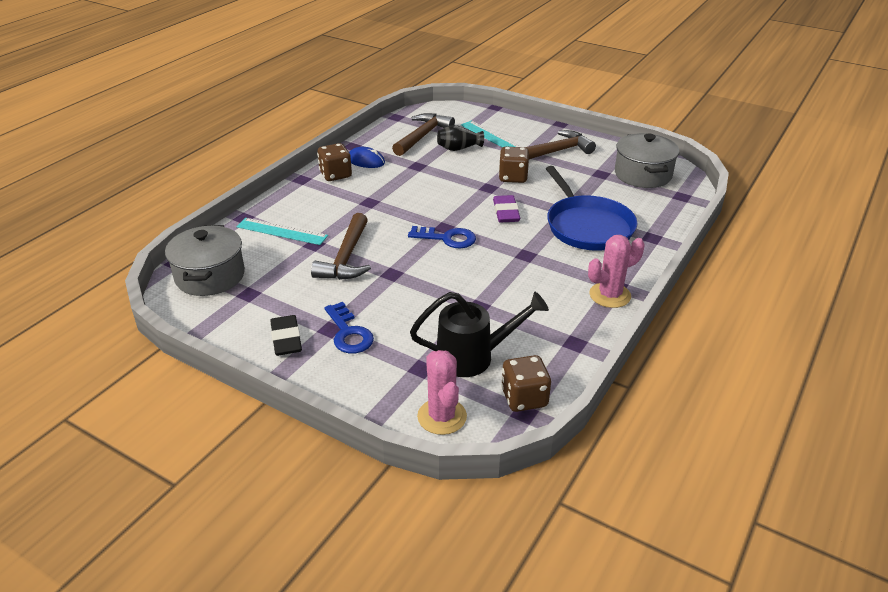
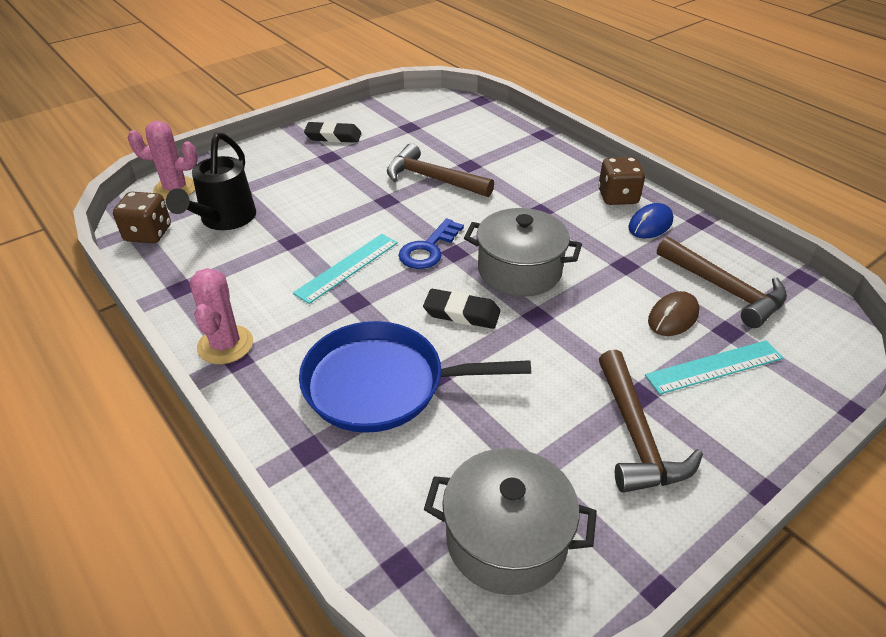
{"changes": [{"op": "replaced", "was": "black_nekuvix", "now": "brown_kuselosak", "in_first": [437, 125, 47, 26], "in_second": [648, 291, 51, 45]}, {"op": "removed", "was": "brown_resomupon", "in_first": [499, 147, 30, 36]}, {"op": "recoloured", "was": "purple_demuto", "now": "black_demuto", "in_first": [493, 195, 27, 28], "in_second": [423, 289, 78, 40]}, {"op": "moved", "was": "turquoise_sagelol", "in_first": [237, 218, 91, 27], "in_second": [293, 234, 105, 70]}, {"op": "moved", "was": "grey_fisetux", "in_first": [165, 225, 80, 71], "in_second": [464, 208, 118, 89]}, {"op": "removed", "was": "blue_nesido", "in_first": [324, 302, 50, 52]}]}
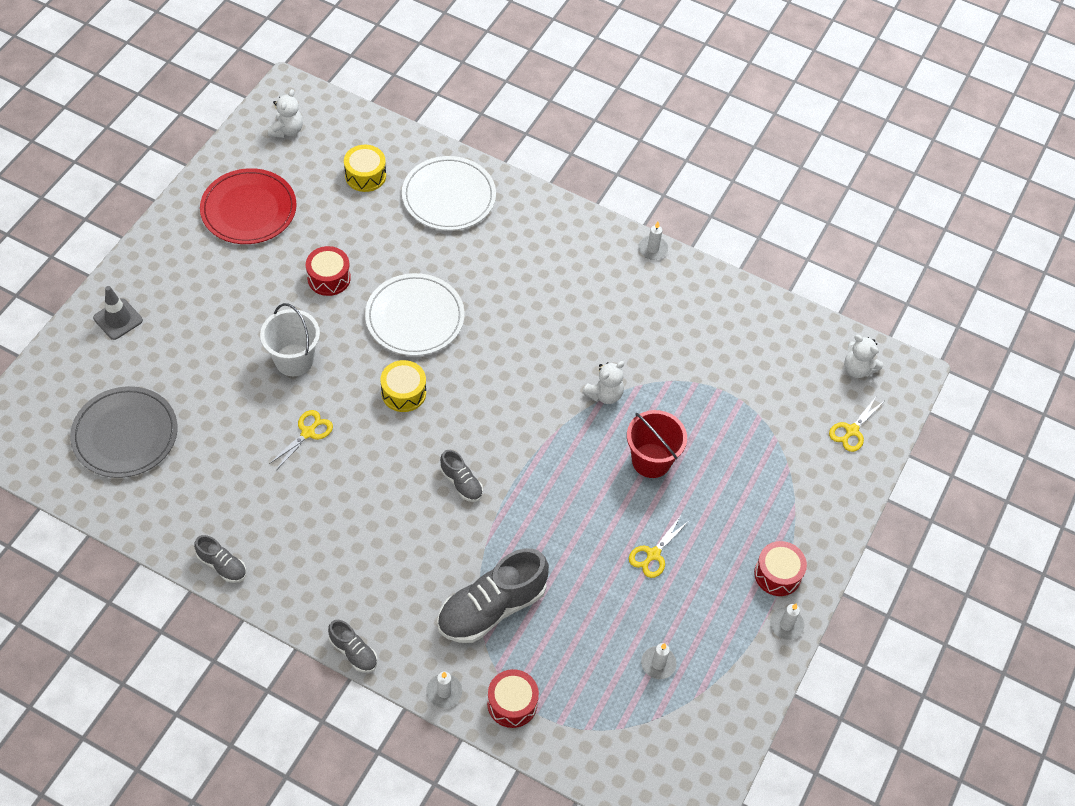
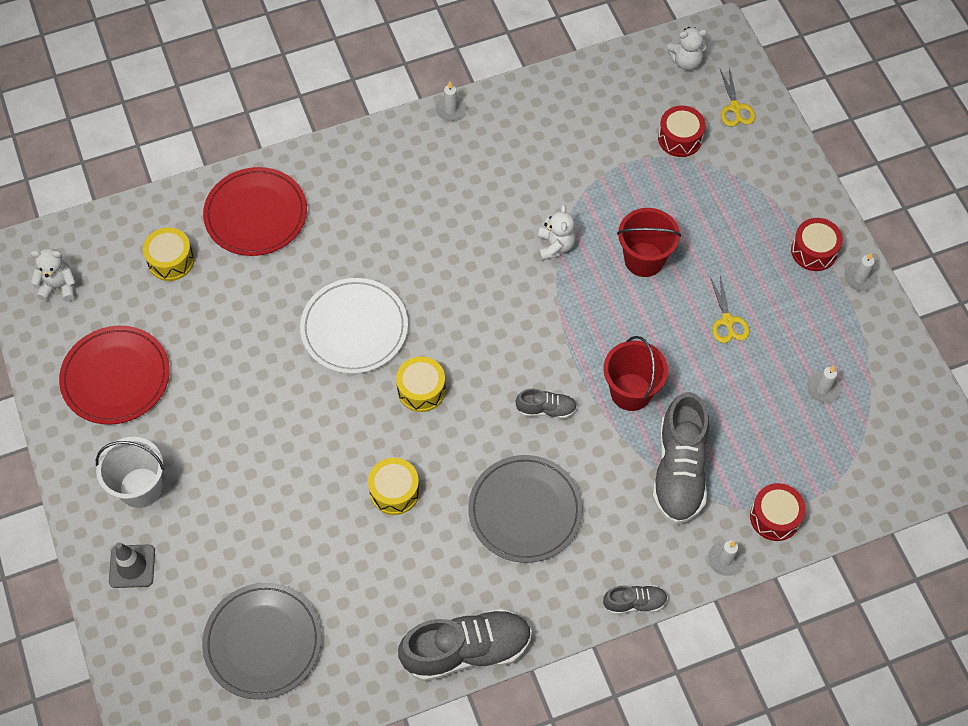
{"changes": [{"op": "turned", "was": "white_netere", "in_first": [268, 89, 35, 49], "in_second": [31, 248, 45, 53], "clockwise": -60}, {"op": "recoloured", "was": "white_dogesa", "now": "red_dogesa", "in_first": [402, 156, 94, 75], "in_second": [203, 167, 104, 89]}, {"op": "moved", "was": "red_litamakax", "in_first": [306, 246, 45, 50], "in_second": [658, 106, 47, 51]}, {"op": "moved", "was": "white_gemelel", "in_first": [260, 303, 60, 73], "in_second": [96, 437, 68, 71]}, {"op": "replaced", "was": "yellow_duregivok", "now": "yellow_litamakax", "in_first": [269, 410, 64, 59], "in_second": [368, 458, 52, 57]}, {"op": "resized", "was": "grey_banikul", "in_first": [194, 535, 52, 48], "in_second": [398, 608, 134, 73], "ratio": 2.03}, {"op": "added", "now": "red_gemelel", "in_second": [604, 336, 64, 75]}, {"op": "added", "now": "grey_dogesa", "in_second": [468, 455, 115, 108]}]}
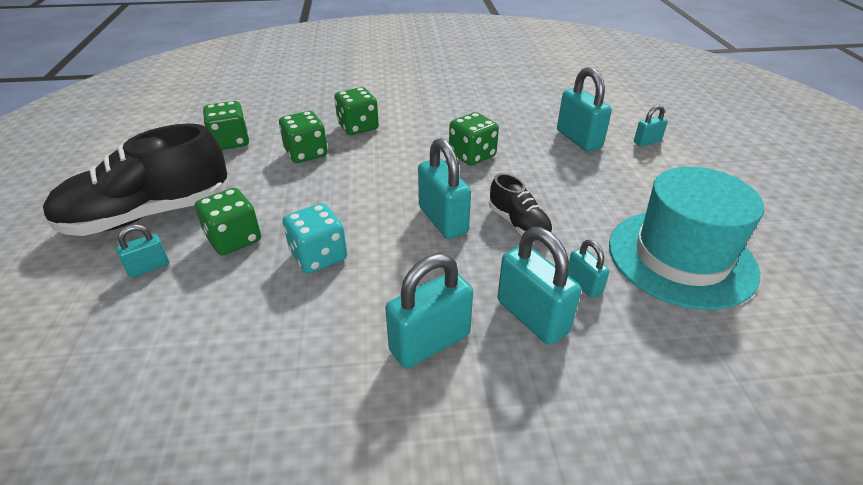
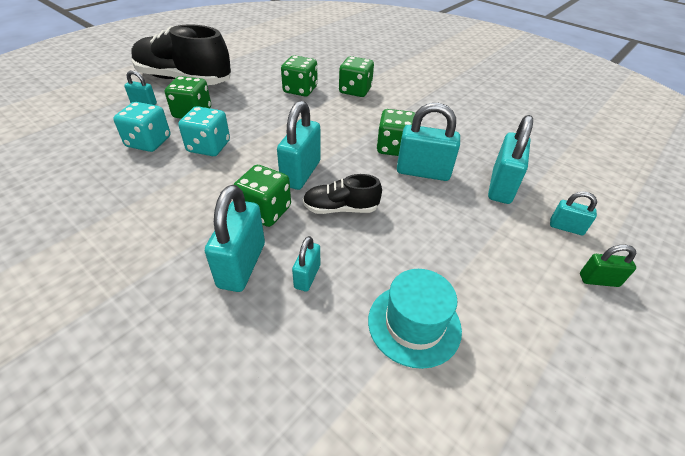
{"changes": [{"op": "moved", "was": "green_resomupon", "in_first": [203, 101, 46, 49], "in_second": [234, 165, 57, 62]}, {"op": "resized", "was": "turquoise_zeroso", "in_first": [609, 167, 155, 143], "in_second": [368, 269, 94, 100], "ratio": 0.6}, {"op": "turned", "was": "black_banikul", "in_first": [489, 173, 64, 68], "in_second": [303, 174, 79, 40], "clockwise": 75}, {"op": "moved", "was": "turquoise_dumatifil", "in_first": [385, 253, 88, 115], "in_second": [397, 103, 63, 78]}, {"op": "added", "now": "turquoise_resomupon", "in_second": [113, 102, 58, 50]}, {"op": "added", "now": "green_dumatifil", "in_second": [580, 245, 57, 42]}]}
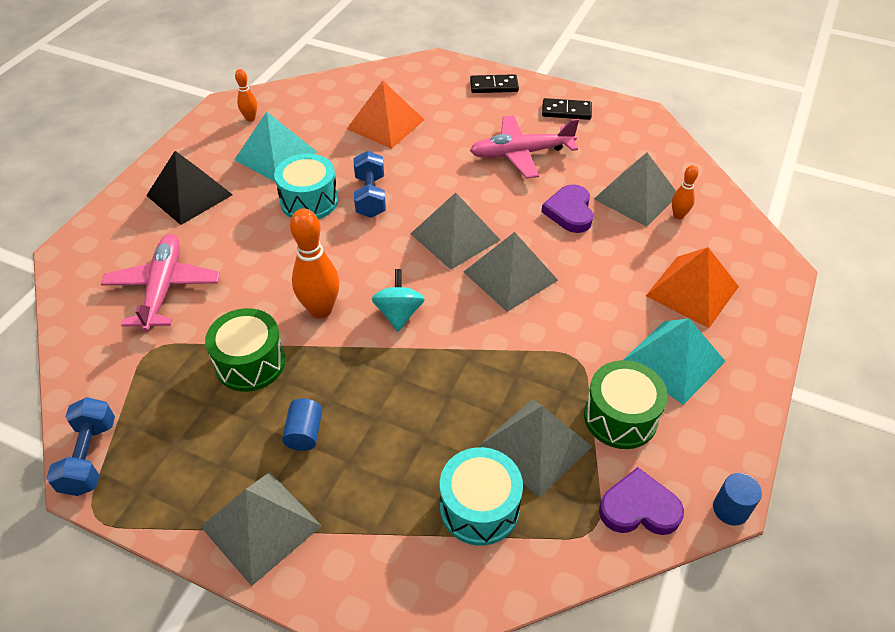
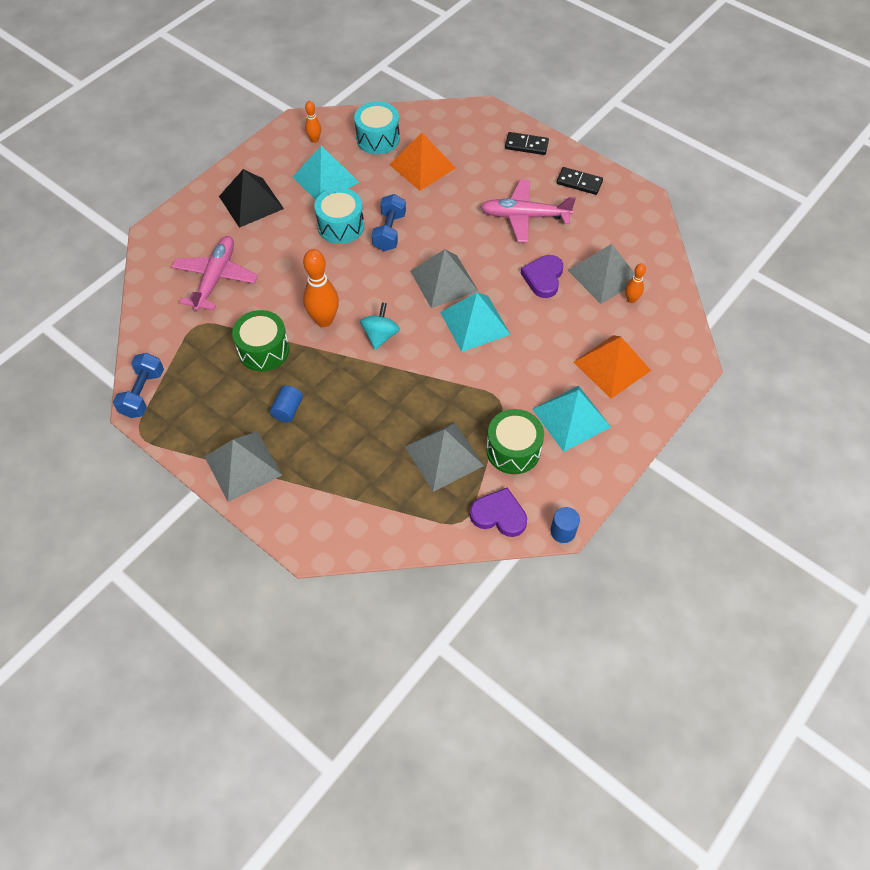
{"changes": [{"op": "recoloured", "was": "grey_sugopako", "now": "turquoise_sugopako", "in_first": [464, 232, 94, 80], "in_second": [440, 292, 71, 60]}, {"op": "moved", "was": "turquoise_litamakax", "in_first": [440, 447, 83, 99], "in_second": [354, 101, 46, 53]}]}
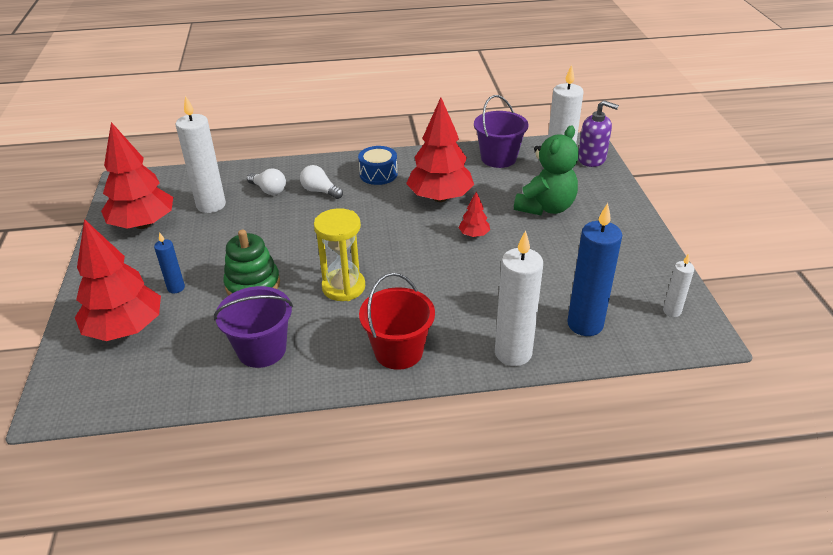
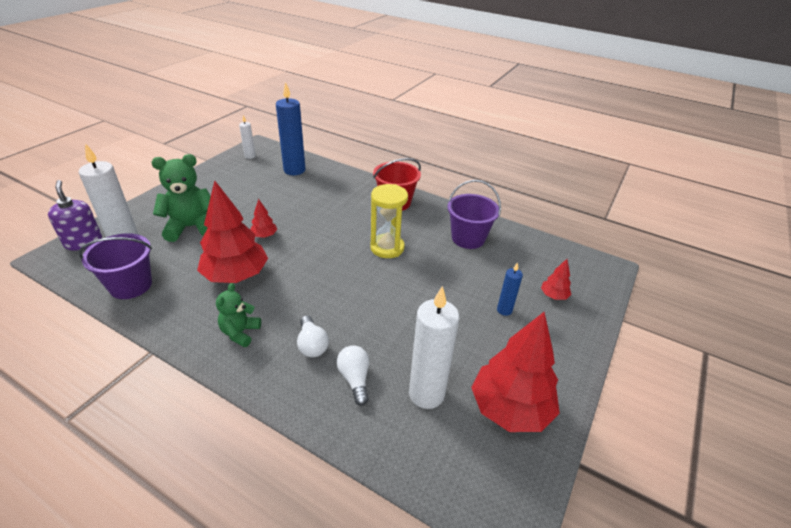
{"changes": [{"op": "replaced", "was": "blue_litamakax", "now": "green_netere", "in_first": [358, 146, 40, 39], "in_second": [216, 283, 45, 64]}, {"op": "resized", "was": "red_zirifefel", "in_first": [75, 219, 86, 122], "in_second": [541, 259, 30, 41], "ratio": 0.44}, {"op": "removed", "was": "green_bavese", "in_first": [223, 230, 57, 65]}, {"op": "removed", "was": "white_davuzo", "in_first": [495, 230, 48, 136]}]}
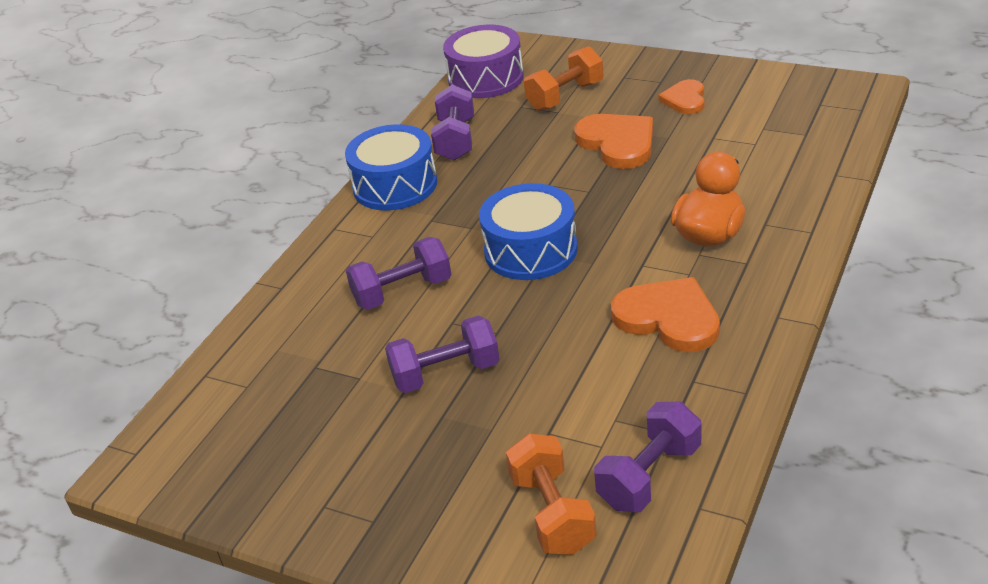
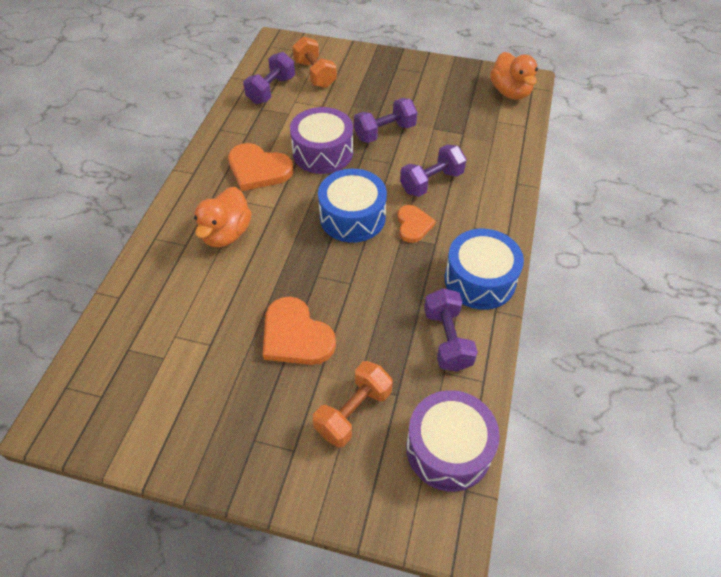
{"changes": [{"op": "moved", "was": "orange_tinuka", "in_first": [658, 79, 46, 35], "in_second": [397, 205, 39, 38]}, {"op": "added", "now": "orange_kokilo", "in_second": [490, 52, 48, 48]}, {"op": "added", "now": "purple_litamakax", "in_second": [290, 107, 63, 67]}]}
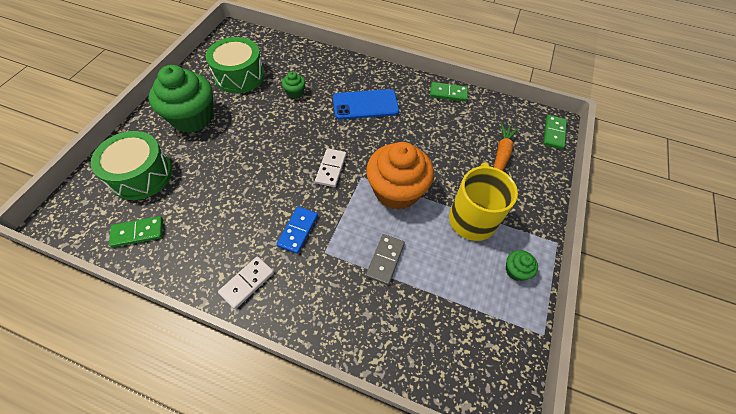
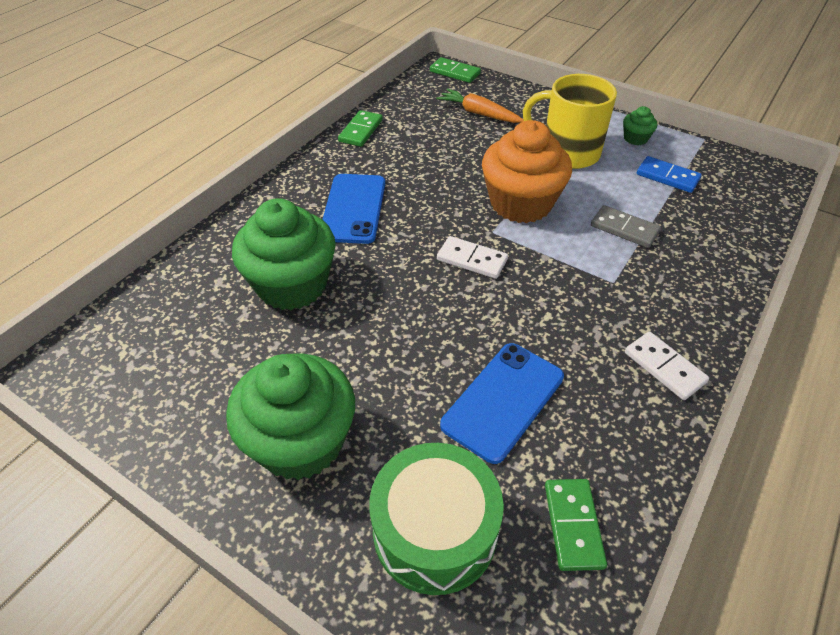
{"changes": [{"op": "removed", "was": "green_litamakax", "in_first": [206, 37, 59, 56]}, {"op": "resized", "was": "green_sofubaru", "in_first": [282, 71, 23, 27], "in_second": [232, 198, 104, 112], "ratio": 2.33}, {"op": "moved", "was": "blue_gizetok", "in_first": [277, 206, 41, 48], "in_second": [637, 156, 65, 37]}, {"op": "added", "now": "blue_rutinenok", "in_second": [440, 343, 124, 121]}]}
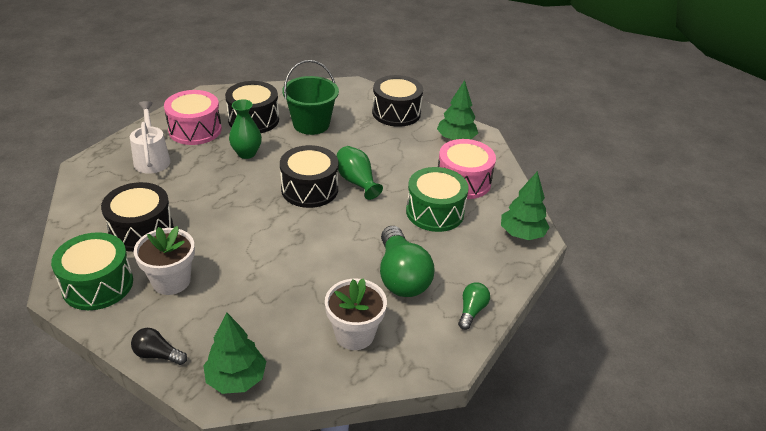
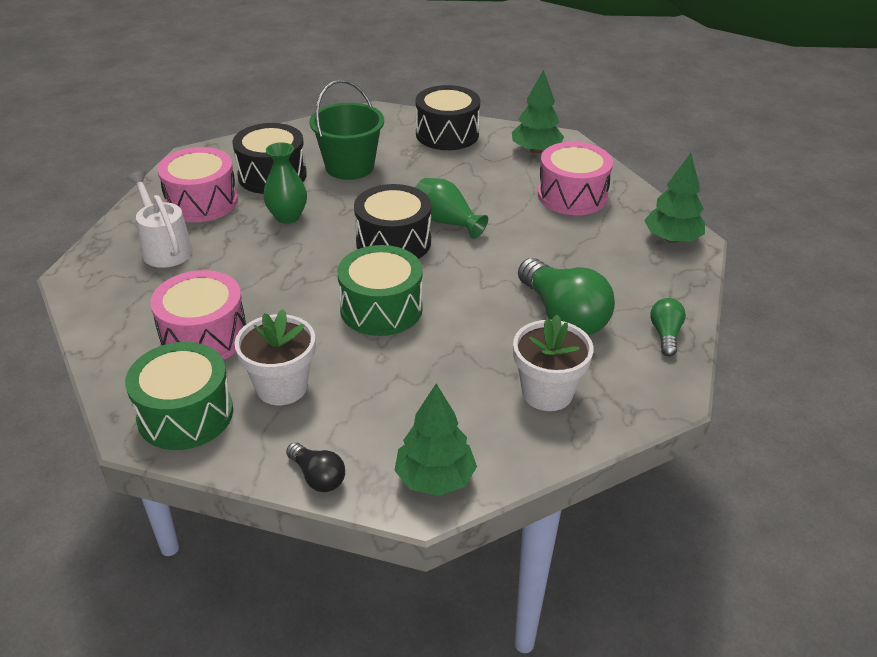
{"changes": [{"op": "moved", "was": "green_litamakax", "in_first": [406, 167, 63, 65], "in_second": [337, 245, 86, 91]}, {"op": "recoloured", "was": "black_litamakax", "now": "pink_litamakax", "in_first": [101, 182, 73, 70], "in_second": [150, 270, 96, 90]}, {"op": "turned", "was": "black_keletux", "in_first": [131, 328, 56, 37], "in_second": [286, 442, 59, 50], "clockwise": -135}]}
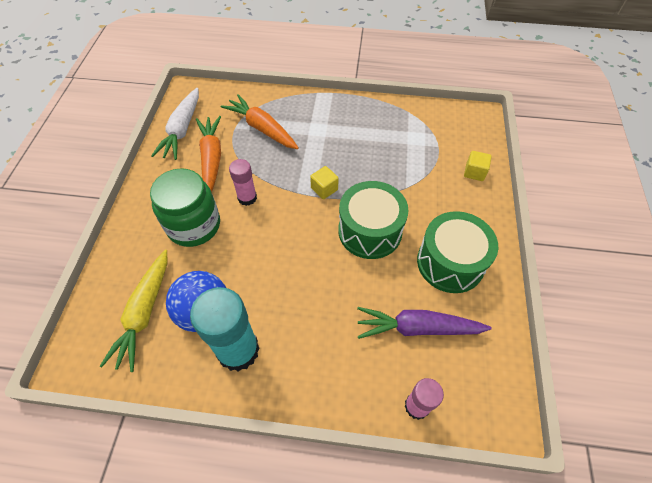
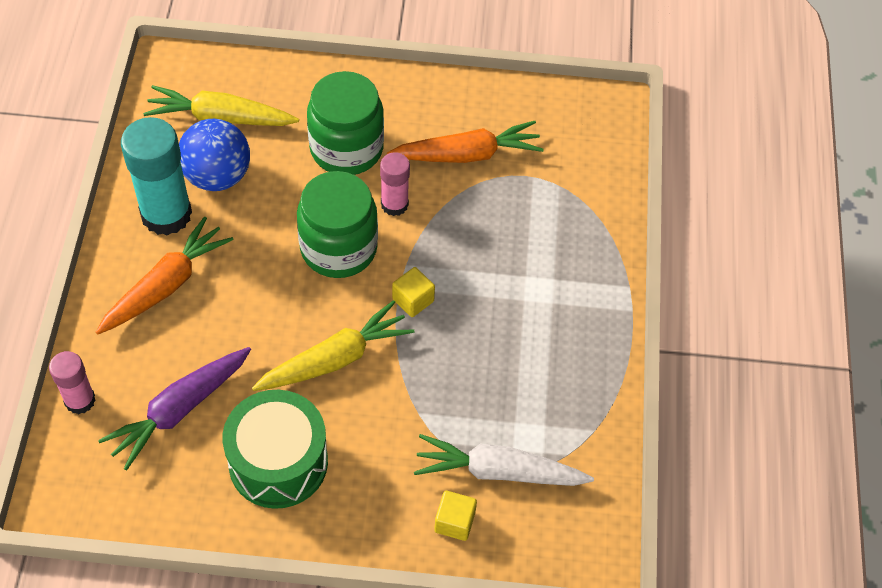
{"changes": [{"op": "moved", "was": "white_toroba", "in_first": [151, 88, 48, 72], "in_second": [414, 434, 180, 52]}, {"op": "moved", "was": "orange_toroba", "in_first": [221, 94, 78, 55], "in_second": [96, 216, 138, 118]}, {"op": "replaced", "was": "green_litamakax", "now": "yellow_toroba", "in_first": [338, 181, 71, 78], "in_second": [252, 300, 163, 91]}, {"op": "turned", "was": "purple_toroba", "in_first": [357, 307, 135, 32], "in_second": [98, 347, 153, 124], "clockwise": -135}, {"op": "added", "now": "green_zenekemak", "in_second": [297, 171, 81, 107]}]}
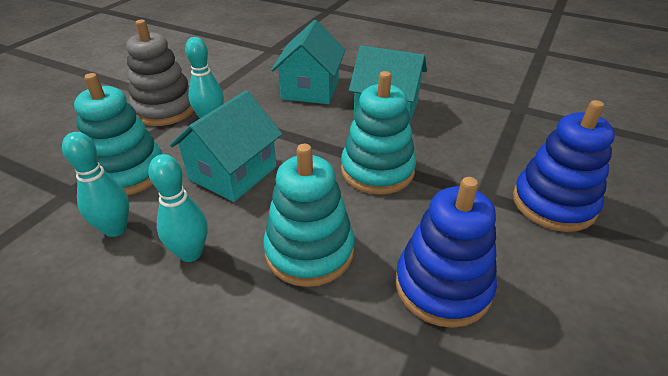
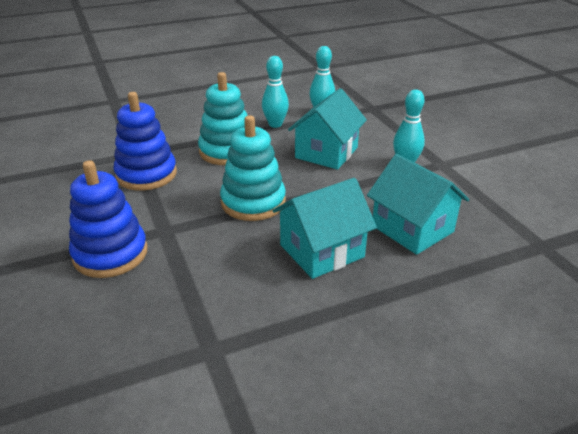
{"changes": [{"op": "removed", "was": "grey_bavese", "in_first": [126, 19, 68, 107]}, {"op": "removed", "was": "turquoise_bavese", "in_first": [74, 73, 88, 123]}, {"op": "turned", "was": "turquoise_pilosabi", "in_first": [170, 90, 112, 112], "in_second": [288, 88, 79, 82], "clockwise": 45}]}
